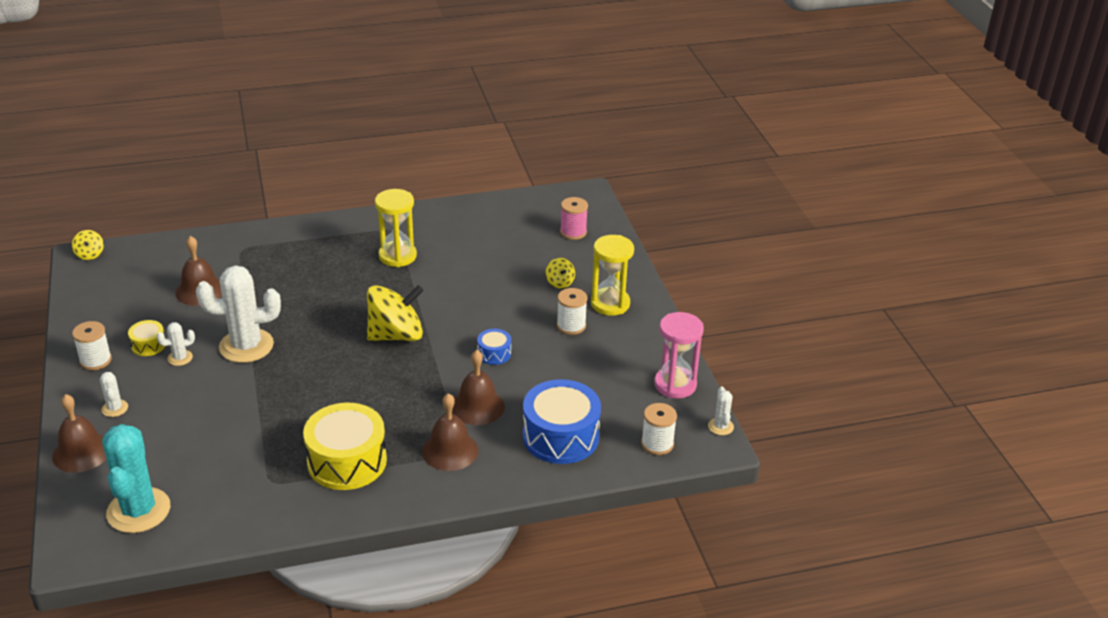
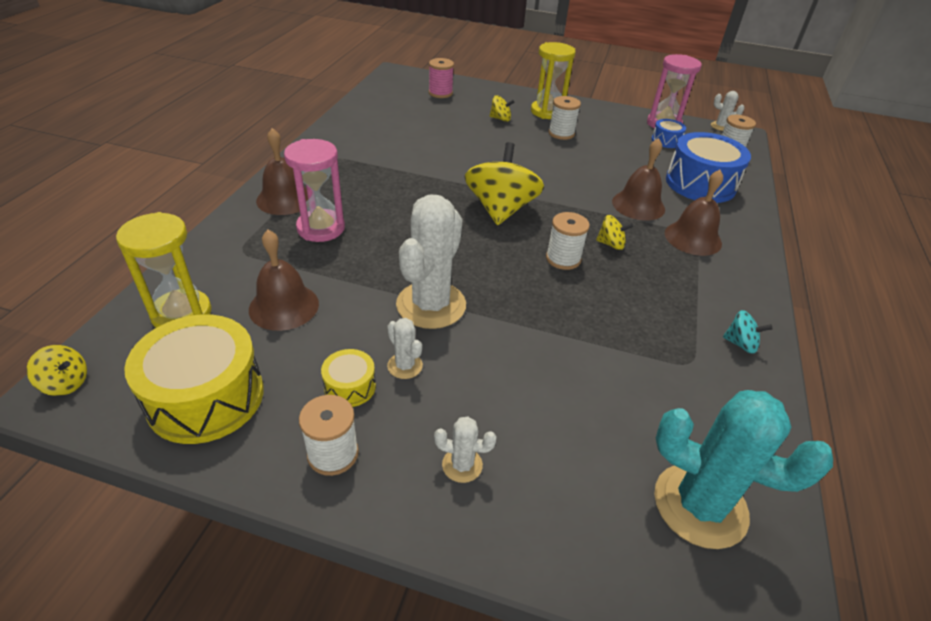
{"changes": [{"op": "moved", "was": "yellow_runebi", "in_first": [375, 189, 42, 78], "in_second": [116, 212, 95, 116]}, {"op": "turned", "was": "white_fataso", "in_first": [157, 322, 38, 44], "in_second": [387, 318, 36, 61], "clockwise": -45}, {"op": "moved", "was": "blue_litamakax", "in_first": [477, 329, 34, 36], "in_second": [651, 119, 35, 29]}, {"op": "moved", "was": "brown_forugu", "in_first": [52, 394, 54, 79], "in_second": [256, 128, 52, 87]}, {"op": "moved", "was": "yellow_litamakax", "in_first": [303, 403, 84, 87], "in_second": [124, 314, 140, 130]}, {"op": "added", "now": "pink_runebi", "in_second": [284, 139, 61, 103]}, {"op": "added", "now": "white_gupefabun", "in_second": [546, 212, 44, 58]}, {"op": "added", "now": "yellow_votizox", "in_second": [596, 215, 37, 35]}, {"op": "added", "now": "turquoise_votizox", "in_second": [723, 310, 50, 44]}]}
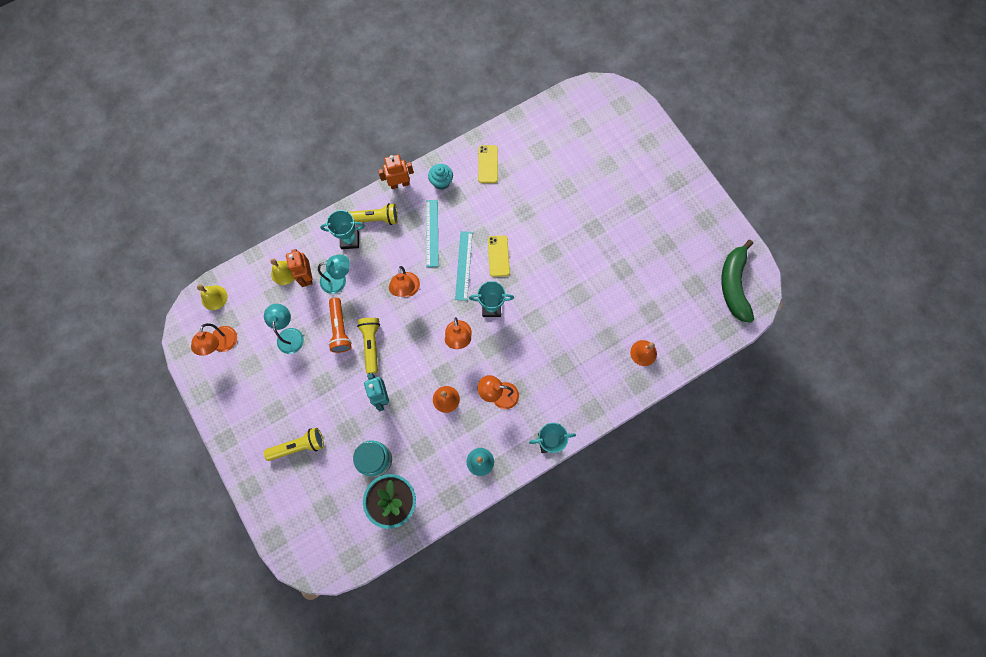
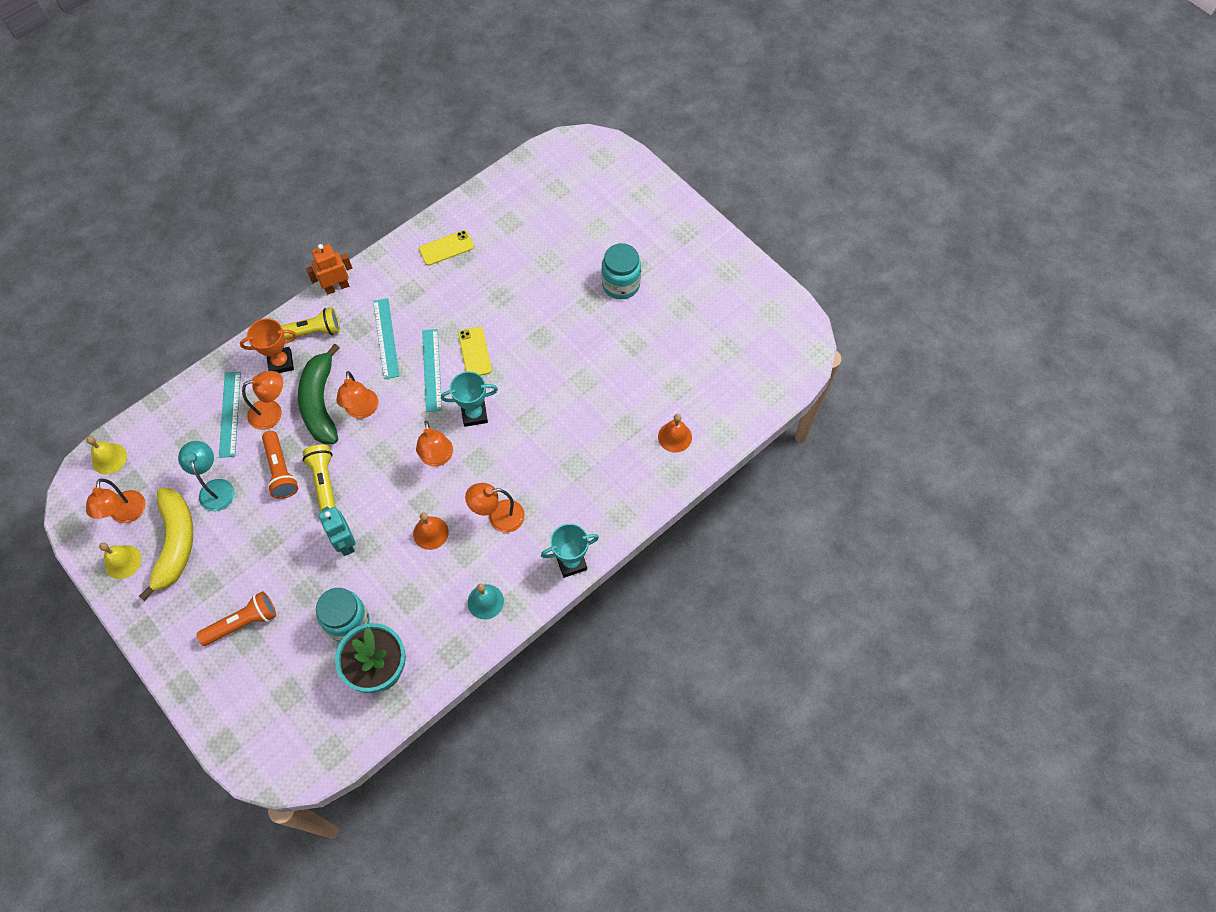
{"changes": [{"op": "turned", "was": "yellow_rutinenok", "in_first": [478, 145, 20, 38], "in_second": [419, 230, 55, 36], "clockwise": 75}, {"op": "removed", "was": "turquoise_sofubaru", "in_first": [428, 164, 25, 26]}, {"op": "recoloured", "was": "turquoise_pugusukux", "now": "orange_pugusukux", "in_first": [320, 210, 45, 39], "in_second": [240, 318, 57, 55]}, {"op": "moved", "was": "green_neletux", "in_first": [721, 240, 33, 83], "in_second": [298, 344, 42, 100]}, {"op": "replaced", "was": "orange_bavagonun", "now": "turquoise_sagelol", "in_first": [286, 249, 27, 38], "in_second": [219, 371, 22, 87]}, {"op": "recoloured", "was": "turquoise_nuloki", "now": "orange_nuloki", "in_first": [318, 254, 32, 40], "in_second": [242, 371, 41, 59]}, {"op": "moved", "was": "yellow_forugu", "in_first": [270, 258, 24, 27], "in_second": [99, 542, 42, 37]}, {"op": "recoloured", "was": "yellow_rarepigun", "now": "orange_rarepigun", "in_first": [264, 428, 60, 33], "in_second": [197, 591, 79, 55]}, {"op": "added", "now": "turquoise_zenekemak", "in_second": [602, 243, 39, 56]}, {"op": "added", "now": "yellow_neletux", "in_second": [139, 488, 54, 113]}]}
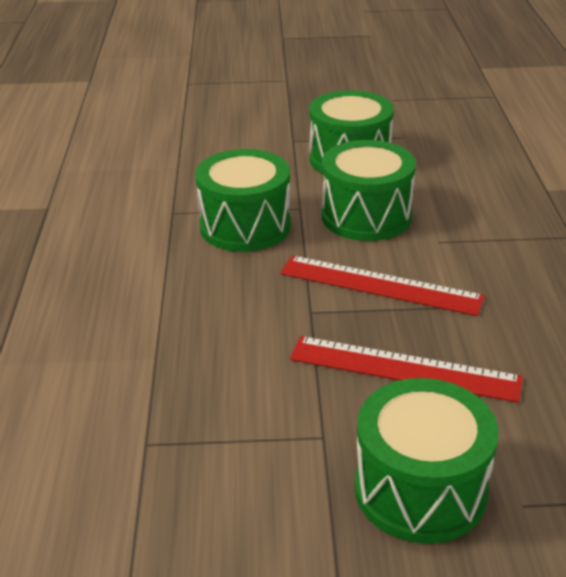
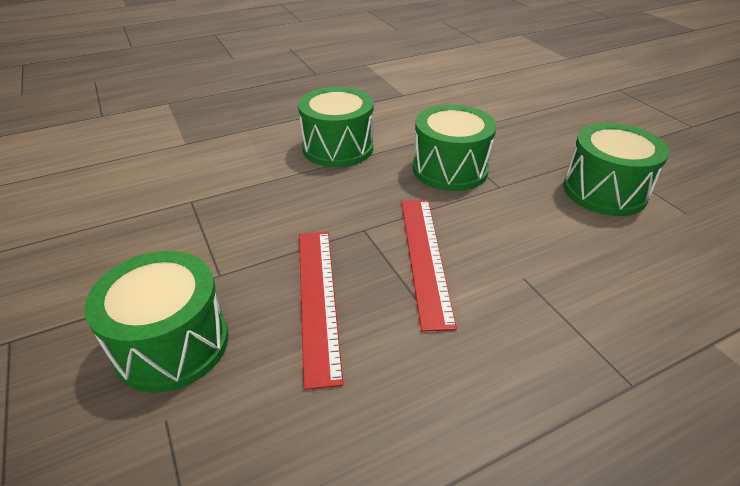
{"changes": [{"op": "moved", "was": "green_litamakax", "in_first": [322, 140, 94, 101], "in_second": [298, 87, 76, 80]}]}
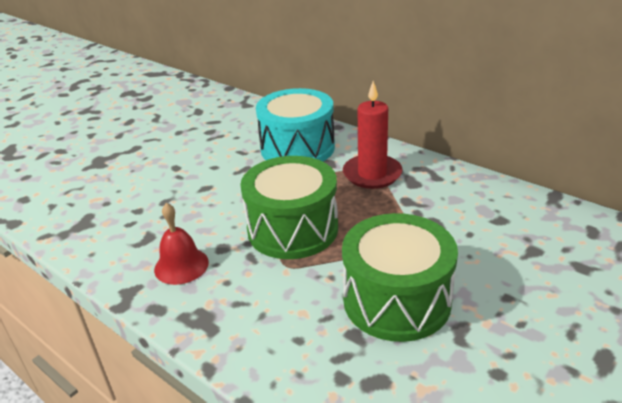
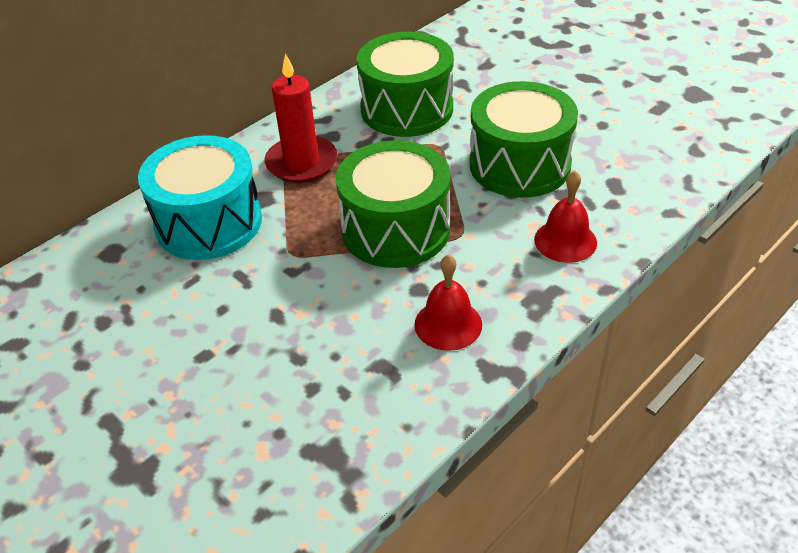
{"changes": [{"op": "added", "now": "green_litamakax", "in_second": [357, 32, 97, 105]}, {"op": "added", "now": "red_forugu", "in_second": [534, 171, 63, 92]}]}
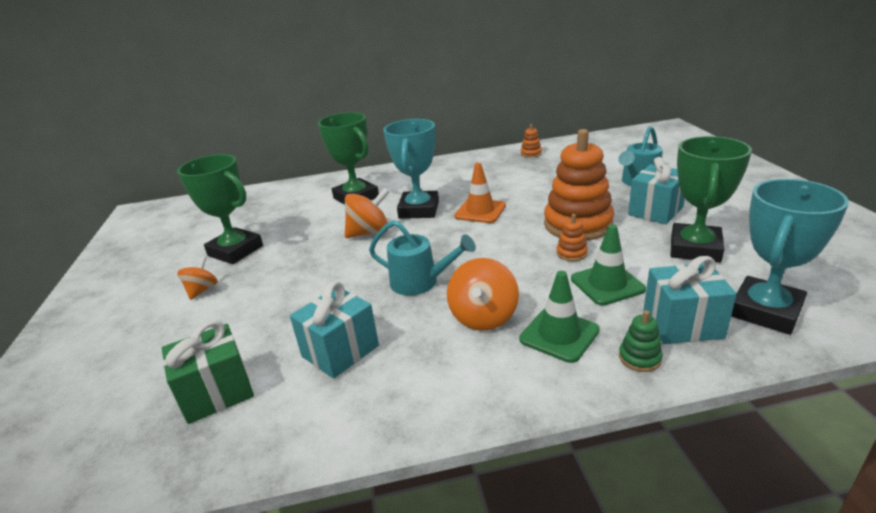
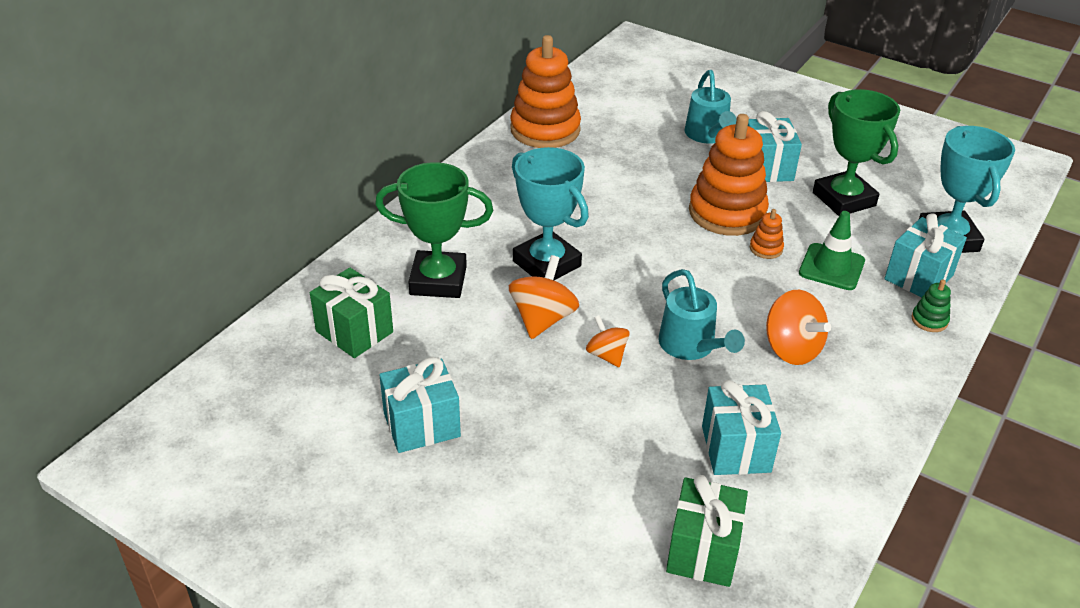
{"changes": [{"op": "resized", "was": "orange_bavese", "in_first": [521, 124, 21, 34], "in_second": [510, 35, 71, 113], "ratio": 2.42}, {"op": "replaced", "was": "green_pugusukux", "now": "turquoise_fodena", "in_first": [177, 154, 86, 110], "in_second": [380, 357, 81, 96]}, {"op": "removed", "was": "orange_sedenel", "in_first": [454, 163, 52, 60]}, {"op": "turned", "was": "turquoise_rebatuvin", "in_first": [369, 220, 107, 76], "in_second": [659, 269, 86, 91], "clockwise": 90}, {"op": "moved", "was": "orange_votizox", "in_first": [177, 256, 41, 44], "in_second": [586, 315, 44, 52]}, {"op": "removed", "was": "green_sedenel", "in_first": [519, 271, 81, 92]}, {"op": "added", "now": "green_fodena", "in_second": [310, 268, 83, 90]}]}
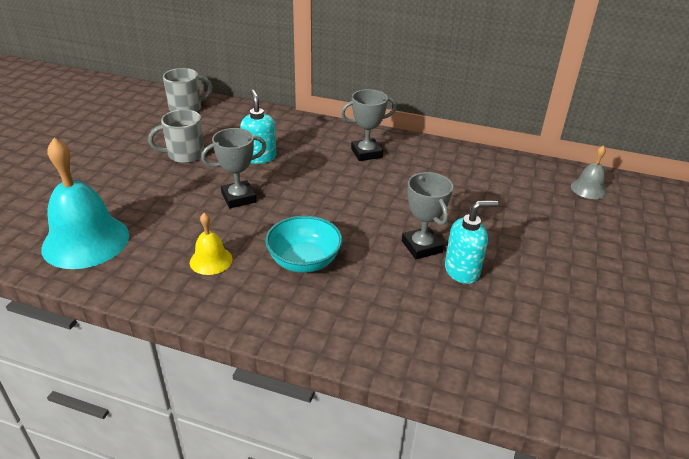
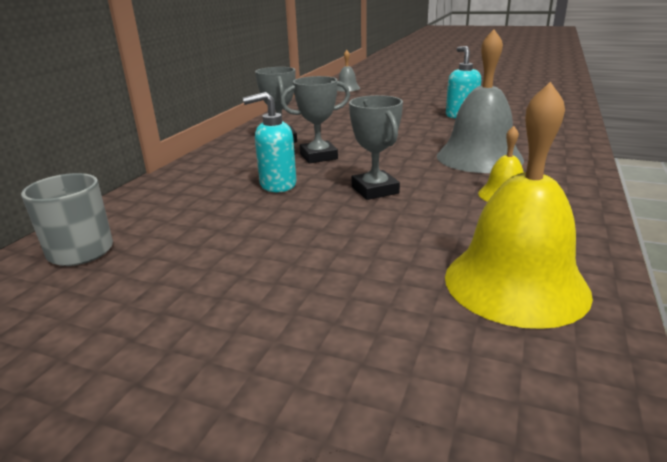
{"changes": [{"op": "removed", "was": "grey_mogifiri", "in_first": [148, 109, 56, 54]}, {"op": "recoloured", "was": "turquoise_forugu", "now": "yellow_forugu", "in_first": [41, 138, 88, 131], "in_second": [445, 82, 148, 247]}, {"op": "moved", "was": "grey_pugusukux", "in_first": [402, 172, 51, 87], "in_second": [280, 76, 70, 88]}, {"op": "replaced", "was": "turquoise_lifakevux", "now": "grey_forugu", "in_first": [265, 216, 77, 57], "in_second": [437, 29, 87, 144]}]}
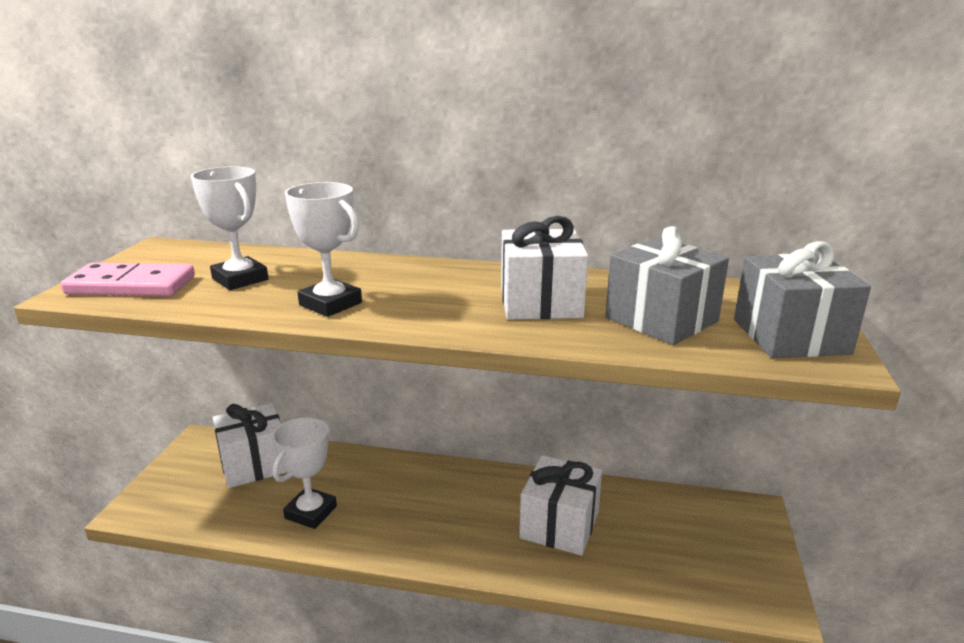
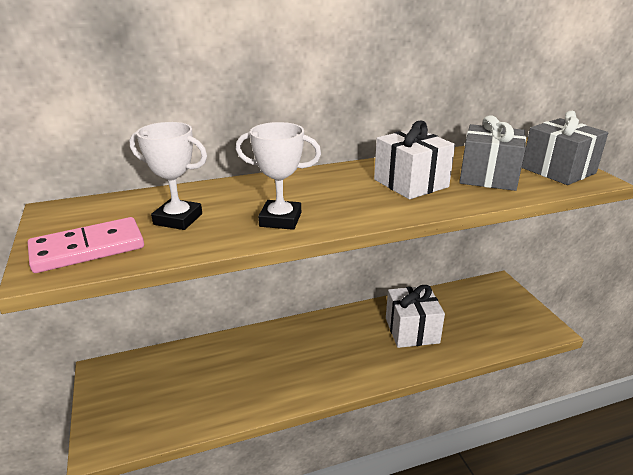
{"changes": [{"op": "removed", "was": "white_fodena", "in_first": [213, 403, 74, 85]}, {"op": "removed", "was": "white_pugusukux", "in_first": [272, 418, 65, 111]}]}
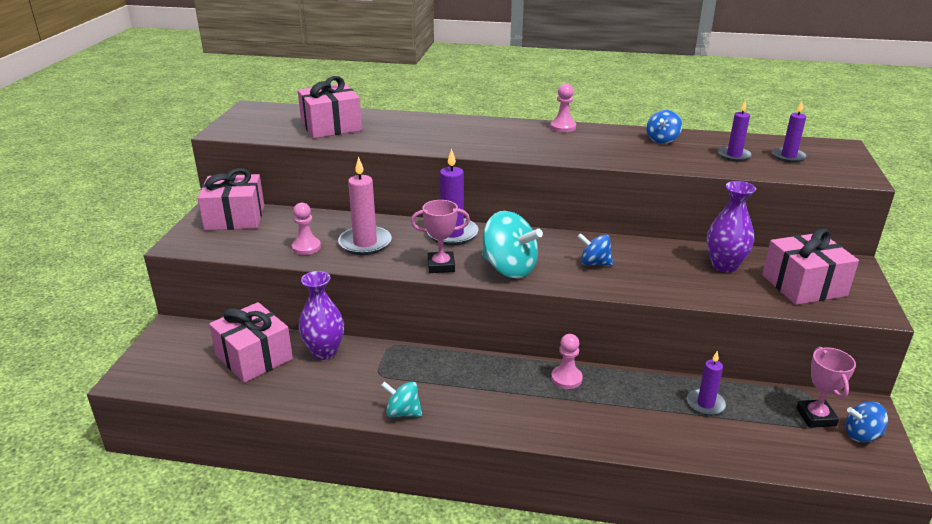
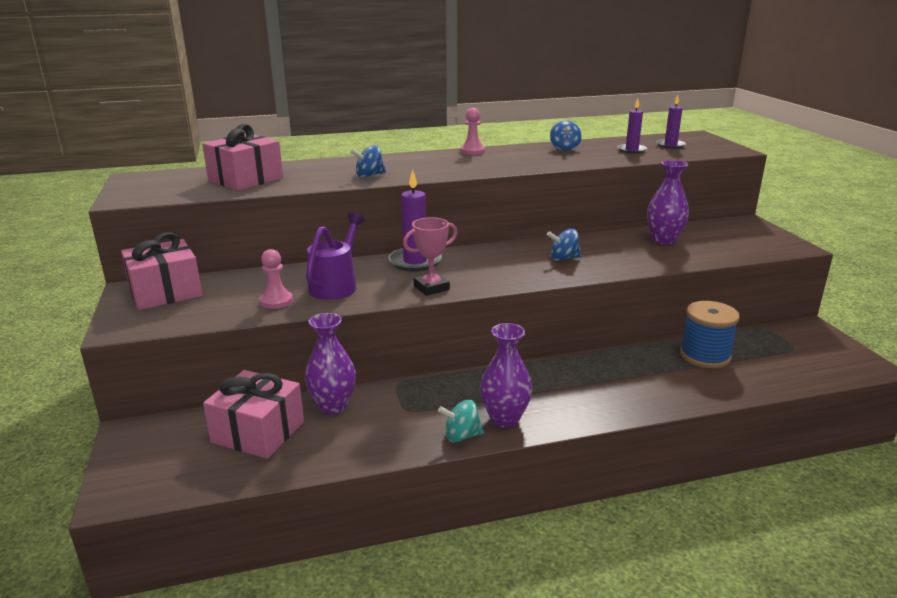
{"changes": [{"op": "replaced", "was": "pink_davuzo", "now": "purple_rebatuvin", "in_first": [338, 156, 54, 99], "in_second": [306, 213, 59, 87]}, {"op": "removed", "was": "turquoise_votizox", "in_first": [482, 211, 61, 67]}, {"op": "removed", "was": "pink_fodena", "in_first": [762, 229, 97, 76]}, {"op": "removed", "was": "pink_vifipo", "in_first": [551, 334, 32, 55]}, {"op": "removed", "was": "pink_pugusukux", "in_first": [796, 347, 60, 81]}, {"op": "replaced", "was": "purple_davuzo", "now": "blue_gupefabun", "in_first": [687, 351, 39, 65], "in_second": [680, 301, 60, 67]}, {"op": "moved", "was": "blue_votizox", "in_first": [845, 401, 43, 41], "in_second": [350, 145, 36, 33]}, {"op": "added", "now": "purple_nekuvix", "in_second": [480, 323, 52, 105]}]}
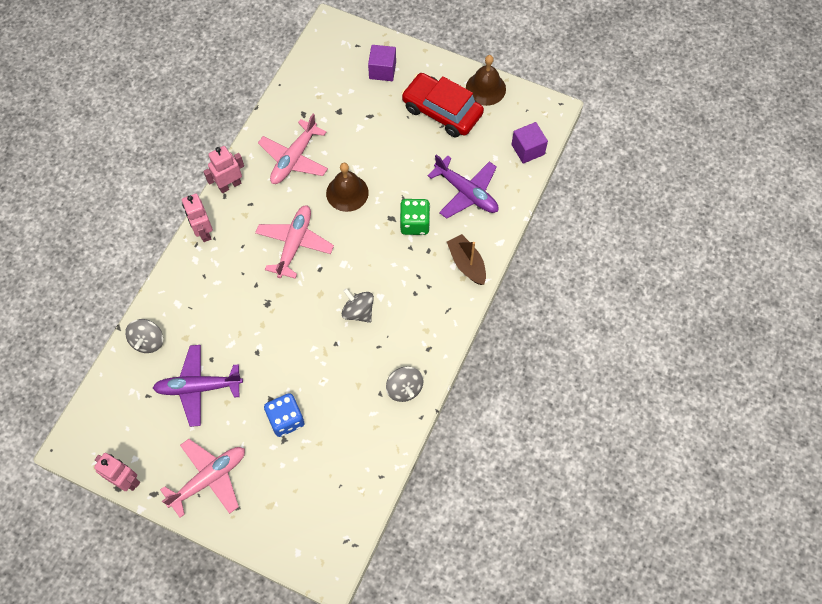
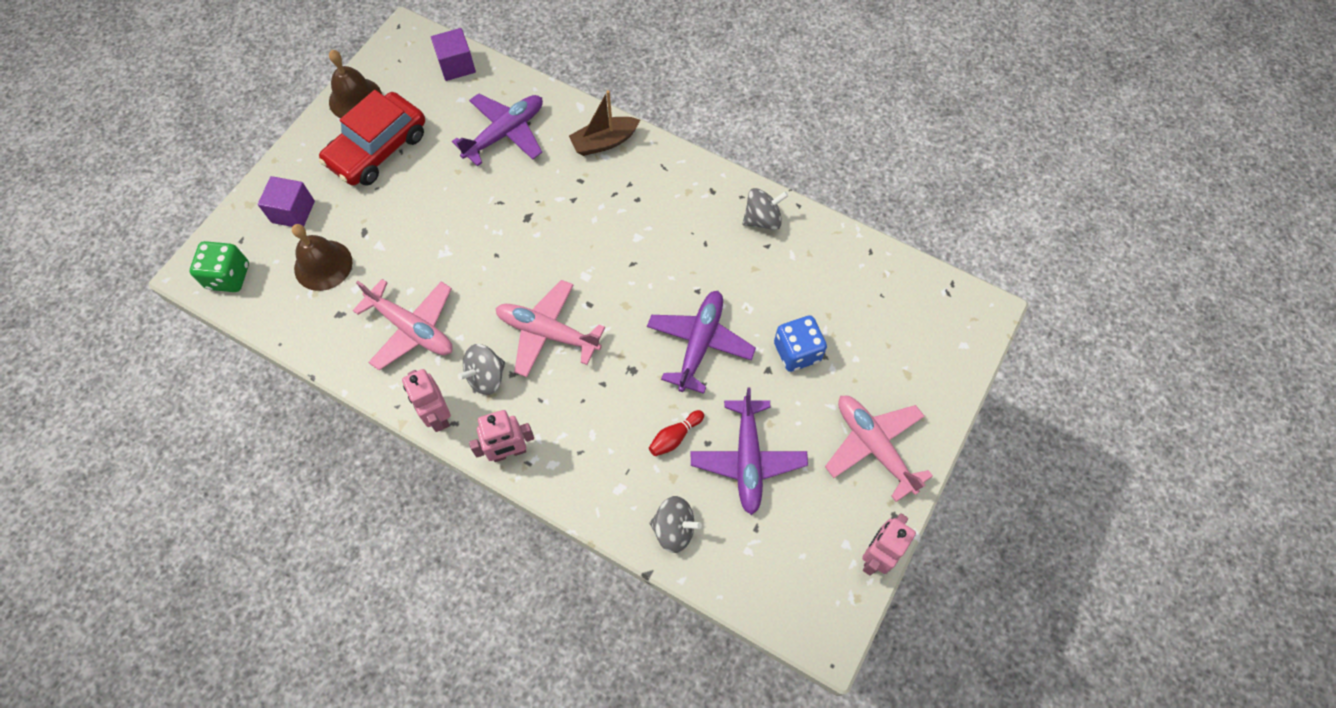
{"changes": [{"op": "moved", "was": "brown_forugu", "in_first": [326, 163, 43, 49], "in_second": [292, 224, 60, 67]}, {"op": "moved", "was": "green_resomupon", "in_first": [400, 199, 30, 36], "in_second": [190, 241, 59, 51]}, {"op": "moved", "was": "grey_votizox", "in_first": [342, 288, 32, 35], "in_second": [458, 344, 47, 51]}, {"op": "added", "now": "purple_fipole", "in_second": [647, 291, 109, 103]}, {"op": "added", "now": "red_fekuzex", "in_second": [649, 410, 55, 46]}]}
